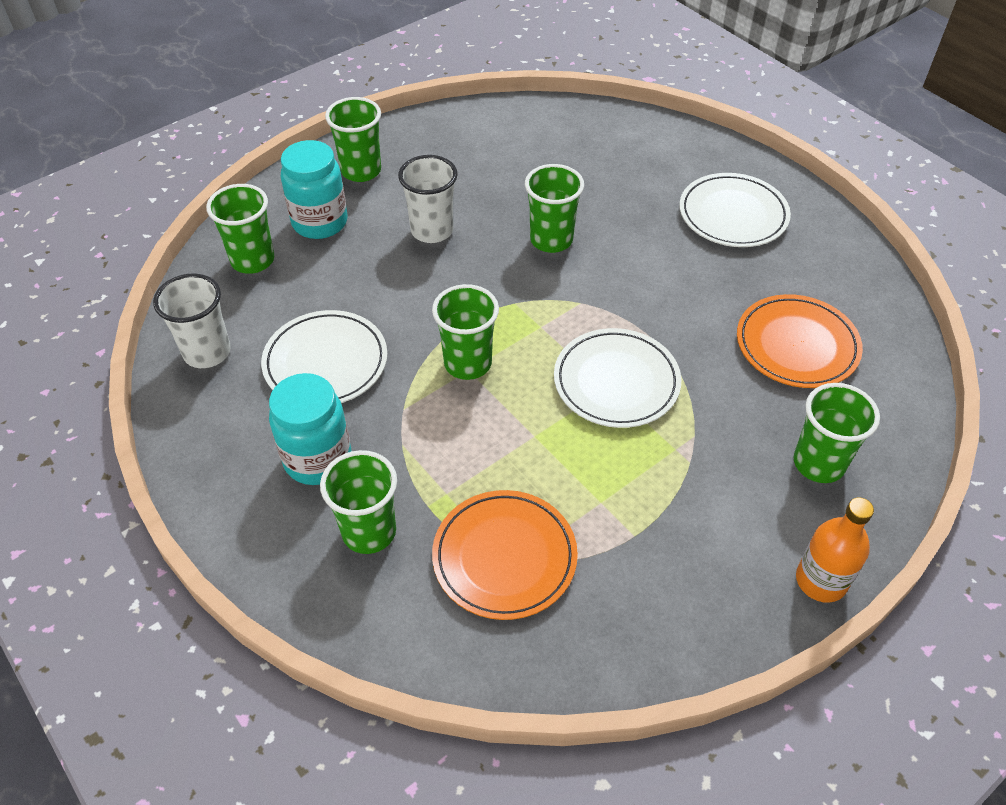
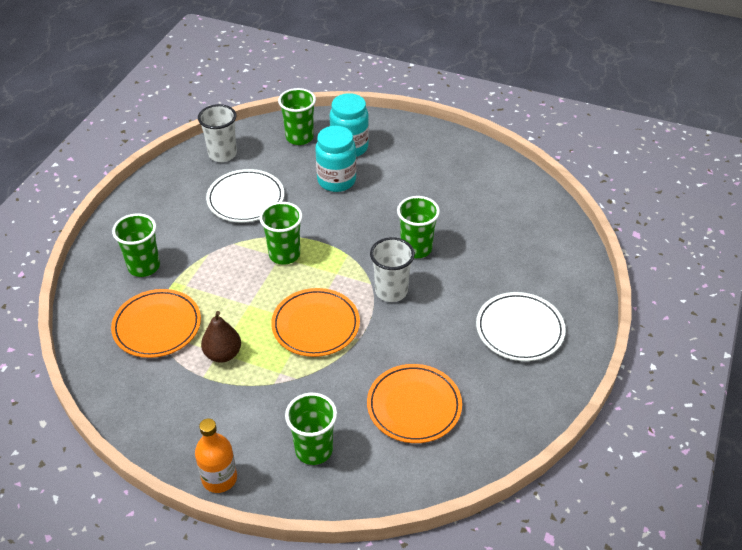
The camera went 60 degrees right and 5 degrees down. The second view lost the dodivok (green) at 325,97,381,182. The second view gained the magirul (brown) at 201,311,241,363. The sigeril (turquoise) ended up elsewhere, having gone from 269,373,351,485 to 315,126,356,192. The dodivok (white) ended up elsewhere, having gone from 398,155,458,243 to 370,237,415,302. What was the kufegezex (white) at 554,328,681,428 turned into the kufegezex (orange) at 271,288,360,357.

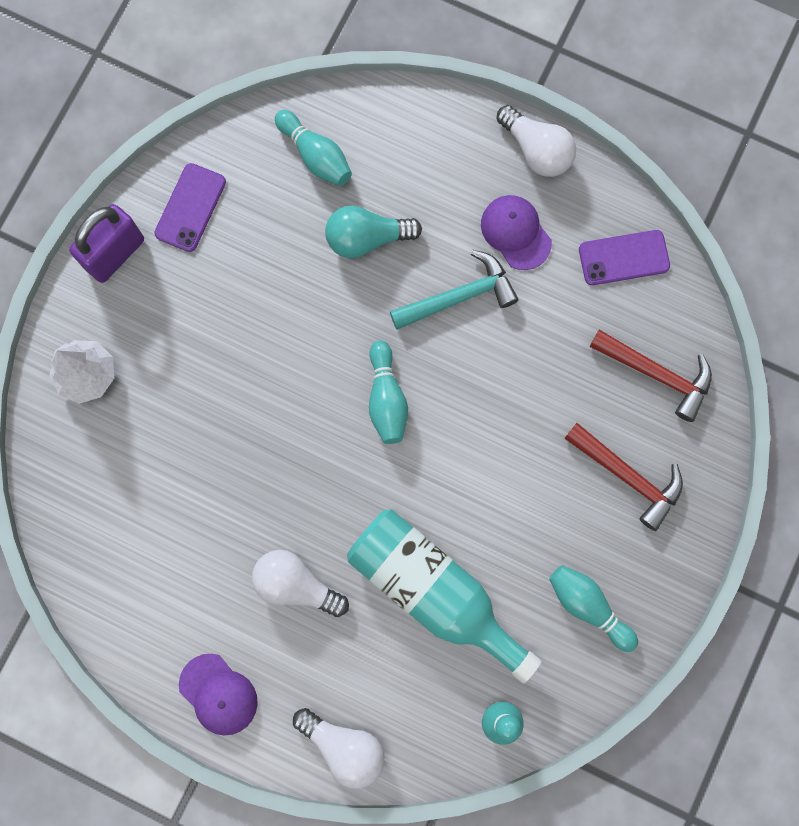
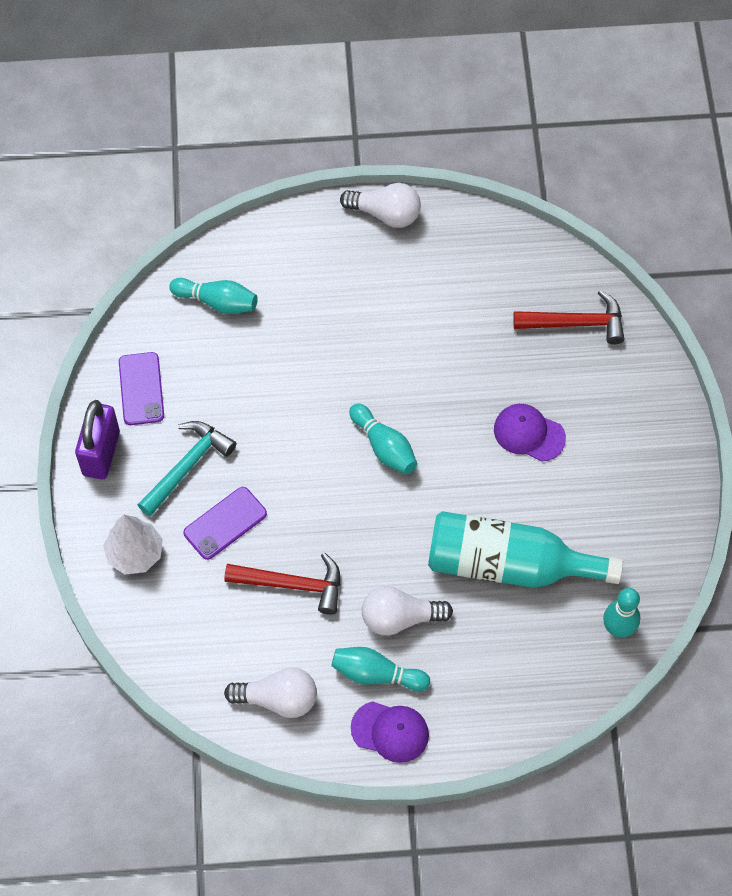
The camera went 30 degrees left and 15 degrees down. The second view lost the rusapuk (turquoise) at 325,206,422,258. The rusapuk (white) ended up elsewhere, having gone from 293,708,385,789 to 224,668,317,718. The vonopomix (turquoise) ended up elsewhere, having gone from 390,250,518,330 to 138,421,236,517. The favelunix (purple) ended up elsewhere, having gone from 481,195,552,270 to 494,404,566,462. The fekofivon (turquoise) ended up elsewhere, having gone from 549,565,638,652 to 331,647,430,691. The vonopomix (red) ended up elsewhere, having gone from 564,423,683,531 to 224,553,340,615. The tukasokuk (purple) ended up elsewhere, having gone from 579,230,670,285 to 183,487,267,560.

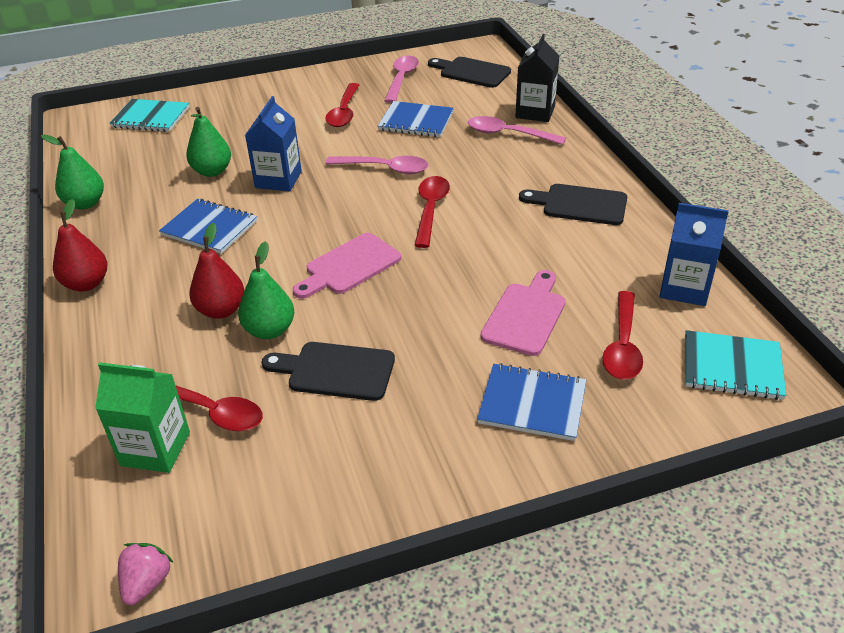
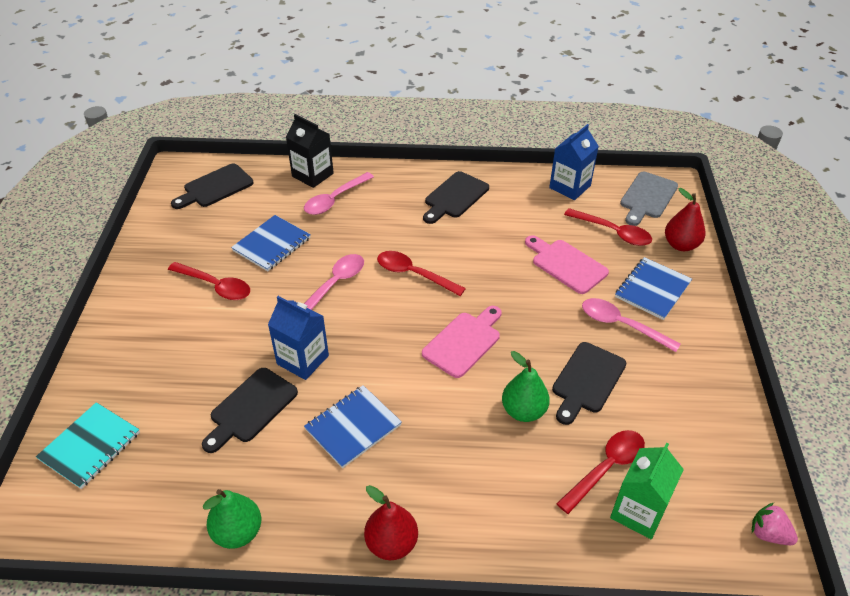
The camera went 70 degrees left and 5 degrees up. The magirul (red) ended up elsewhere, having gone from 189,223,244,319 to 665,188,705,251. The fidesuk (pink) ended up elsewhere, having gone from 384,56,419,103 to 582,298,681,352. Where the magirul (green) stood at 186,107,231,177, the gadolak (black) came to stand at 202,368,298,453. Where the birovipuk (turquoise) stood at 685,330,786,400, the gadolak (grey) came to stand at 620,172,678,226. The gadolak (pink) at 293,233,401,299 ended up facing another way, 120 degrees counterclockwise from before.

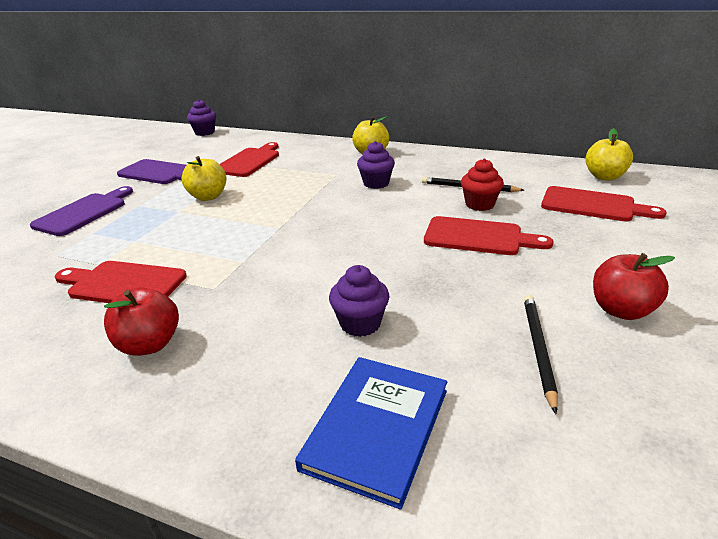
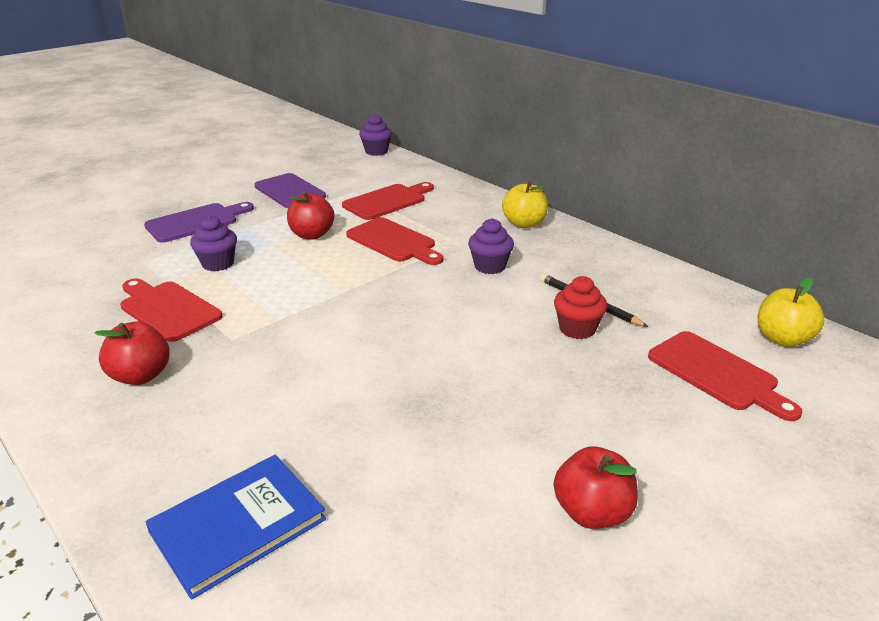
The camera went 25 degrees right and 0 degrees up. The second view lost the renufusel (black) at 524,295,558,414. The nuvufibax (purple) ended up elsewhere, having gone from 329,265,389,337 to 190,216,237,271. The gadolak (red) ended up elsewhere, having gone from 424,216,553,255 to 346,217,443,265. What was the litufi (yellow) at 181,156,227,201 turned into the litufi (red) at 287,192,335,240.

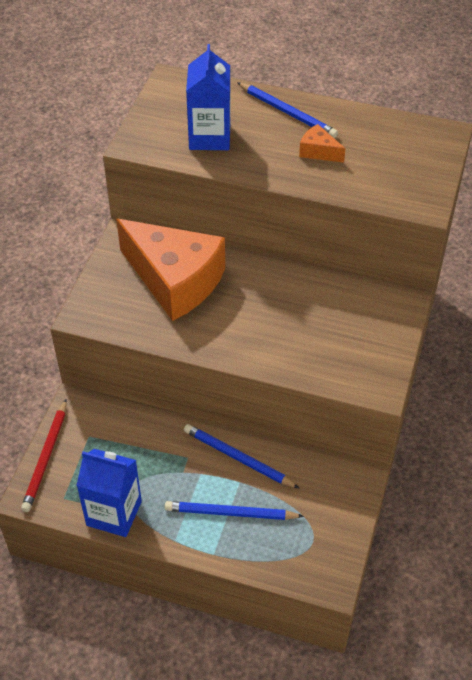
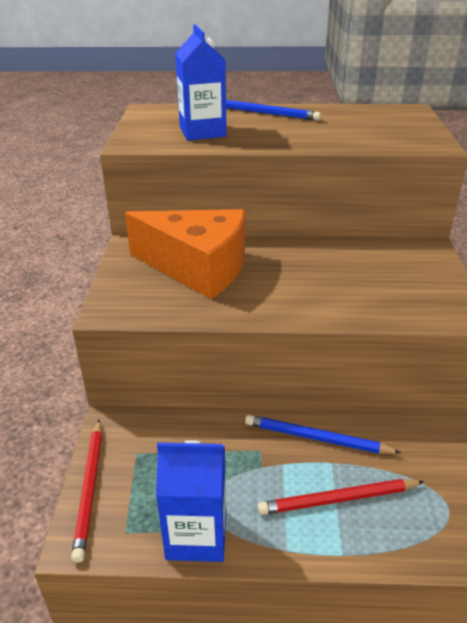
The camera went 15 degrees left and 15 degrees down. The second view lost the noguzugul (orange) at 299,124,345,163. What was the renufusel (blue) at 165,501,304,520 turned into the renufusel (red) at 257,479,424,515.

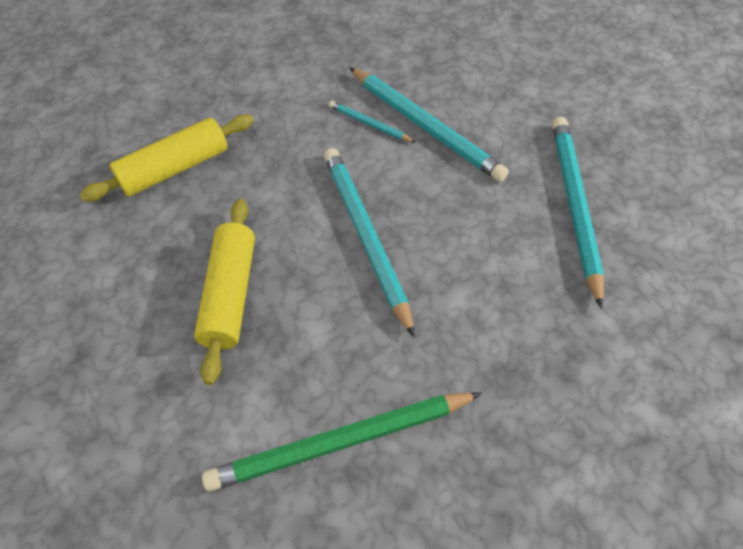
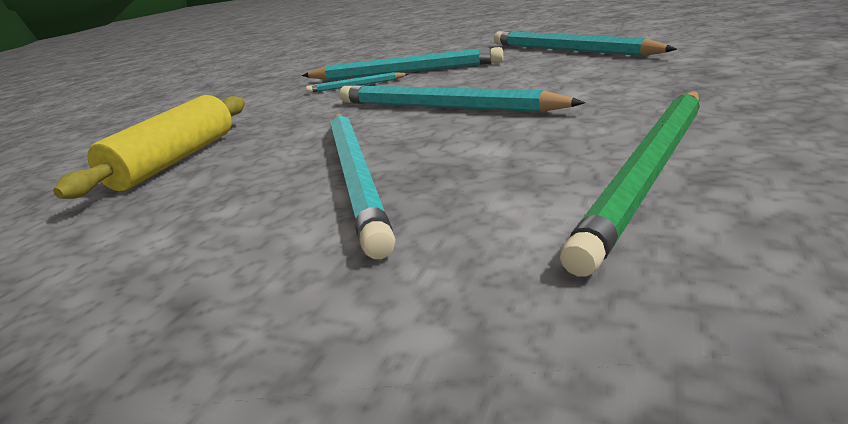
The camera went 35 degrees left and 30 degrees down. Where the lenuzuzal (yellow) stood at 194,199,255,385, the renufusel (turquoise) came to stand at 330,114,396,259.

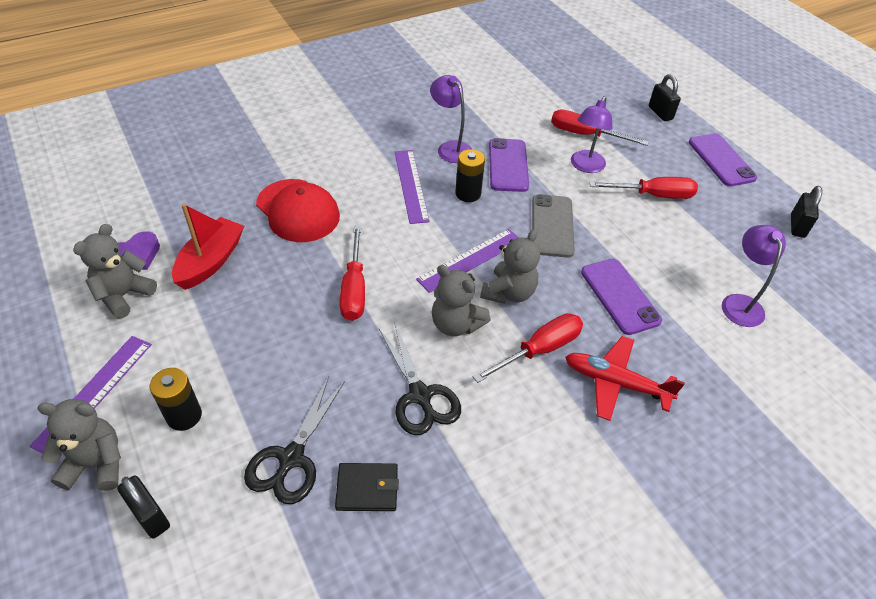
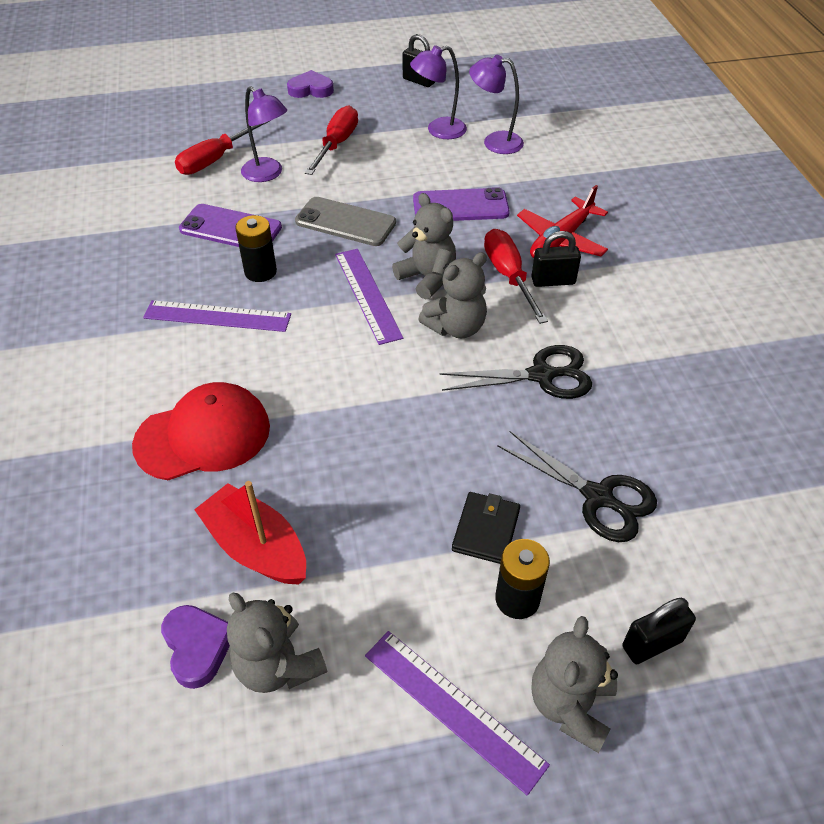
The camera went 70 degrees left and 0 degrees up. The second view lost the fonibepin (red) at 340,226,365,321. The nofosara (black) ended up elsewhere, having gone from 335,463,399,511 to 452,492,520,564. The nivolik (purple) ended up elsewhere, having gone from 430,75,472,163 to 410,45,467,139. The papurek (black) ended up elsewhere, having gone from 649,74,681,121 to 531,231,581,287. Where the tukasokuk (purple) stood at 689,133,757,186, the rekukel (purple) came to stand at 287,70,334,98.

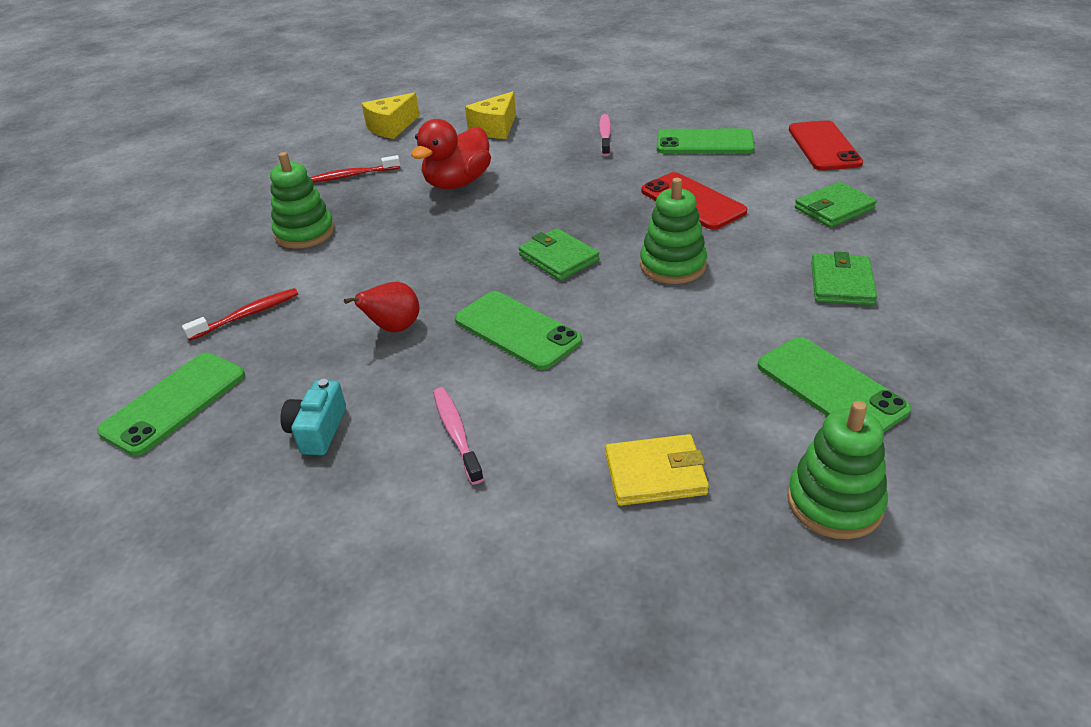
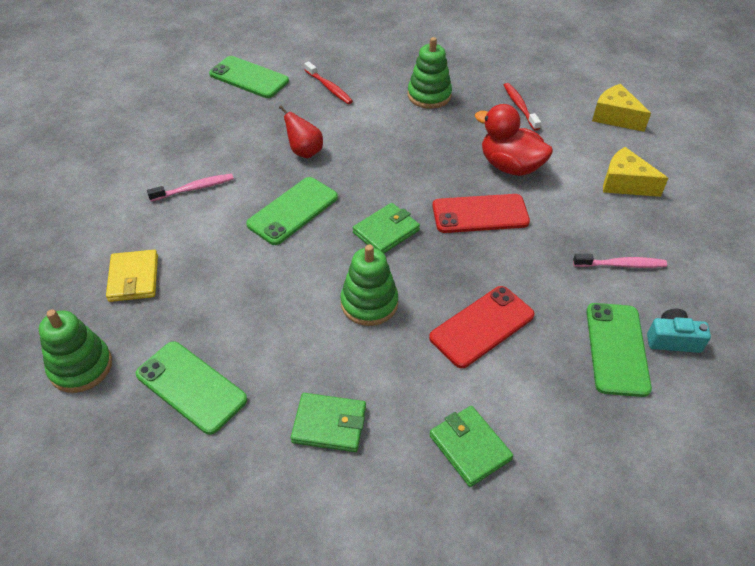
The camera went 85 degrees right and 10 degrees up. The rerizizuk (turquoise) ended up elsewhere, having gone from 280,379,346,455 to 647,309,711,353. The tukasokuk (red) ended up elsewhere, having gone from 789,120,863,170 to 432,194,530,233. The tukasokuk (green) at 757,337,911,432 ended up facing another way, 75 degrees clockwise from before.

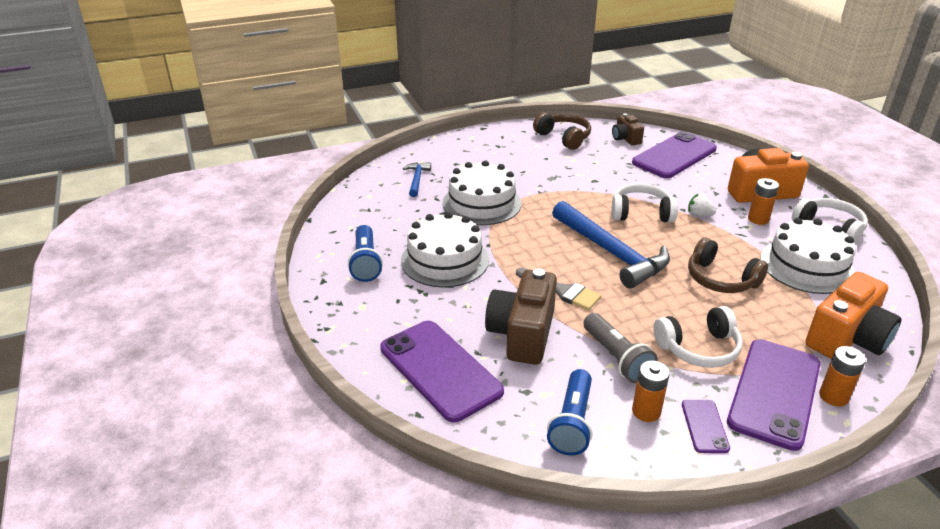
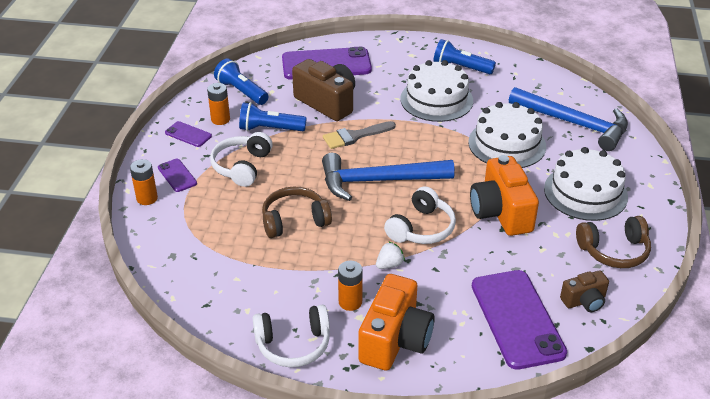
The camera went 120 degrees right and 5 degrees up. The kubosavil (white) ended up elsewhere, having gone from 761,218,856,294 to 544,147,628,221. The rerizizuk (orange) ended up elsewhere, having gone from 805,272,901,359 to 470,155,539,236. What was the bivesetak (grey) at 584,313,658,383 turned into the bivesetak (blue) at 239,102,307,131. The rerizizuk (brown) at 612,113,644,145 ended up facing another way, 150 degrees clockwise from before. The size of the vonopomix (blue) at 403,162,431,197 changed by a factor of 2.07. The size of the tukasokuk (purple) at 727,339,820,451 changed by a factor of 0.47.

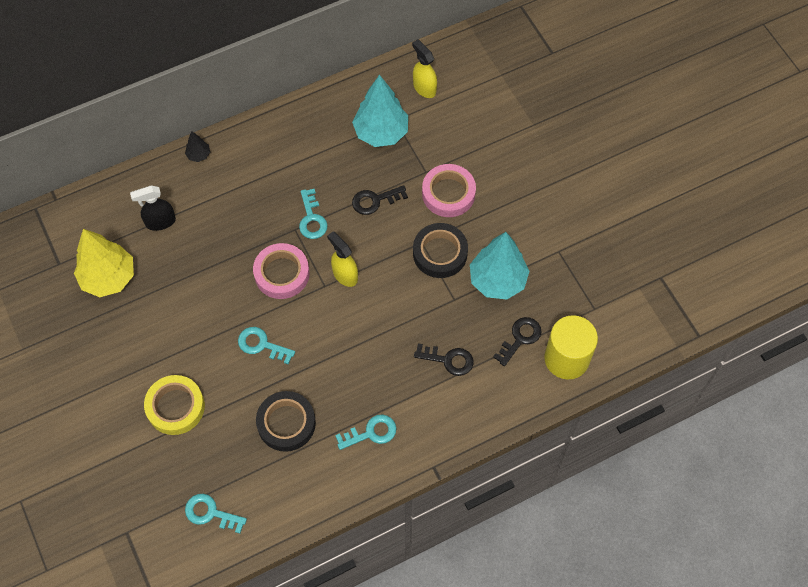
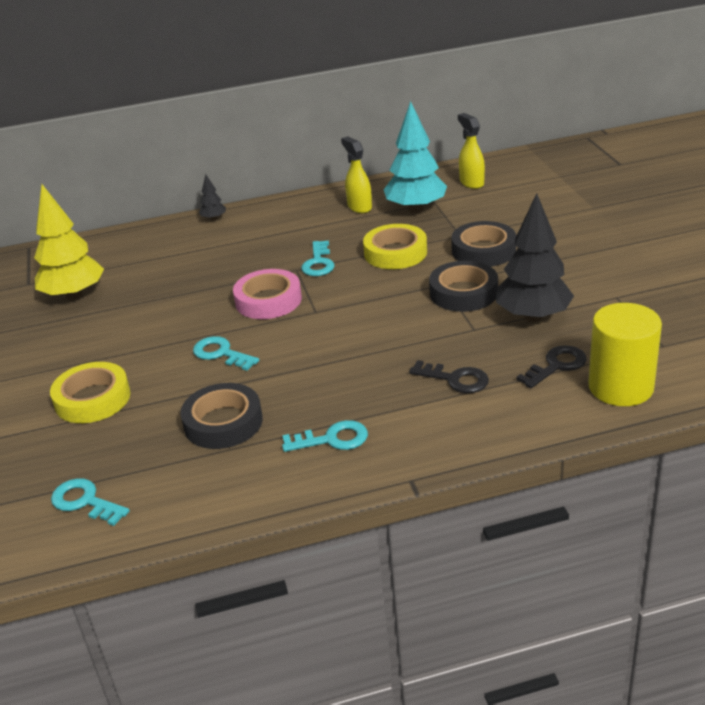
The camera went 15 degrees right and 30 degrees down. The second view lost the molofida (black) at 130,185,176,231. The molofida (yellow) ended up elsewhere, having gone from 327,231,358,287 to 341,136,372,213. Where the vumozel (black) stood at 352,185,408,215, the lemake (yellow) came to stand at 363,224,427,269. What was the lemake (pink) at 422,164,476,217 turned into the lemake (black) at 451,221,516,267. What was the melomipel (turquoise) at 470,232,529,300 turned into the melomipel (black) at 496,193,574,322.

